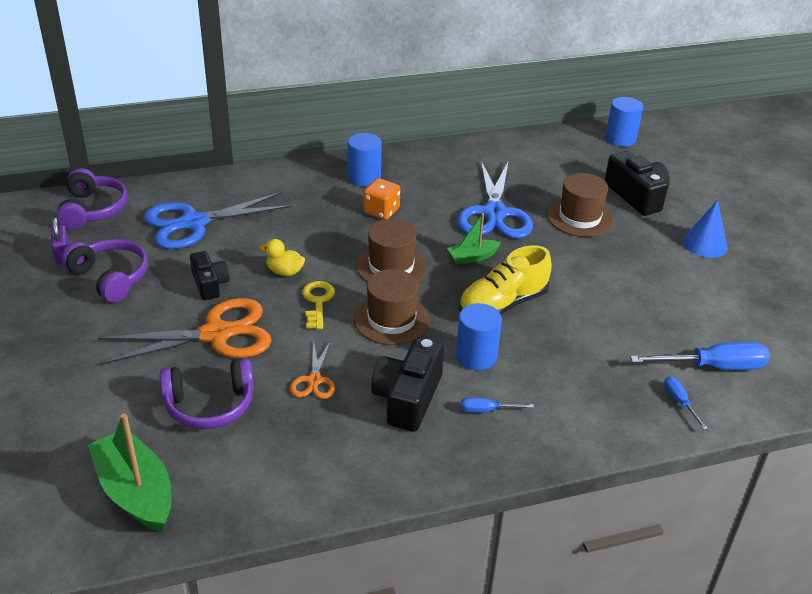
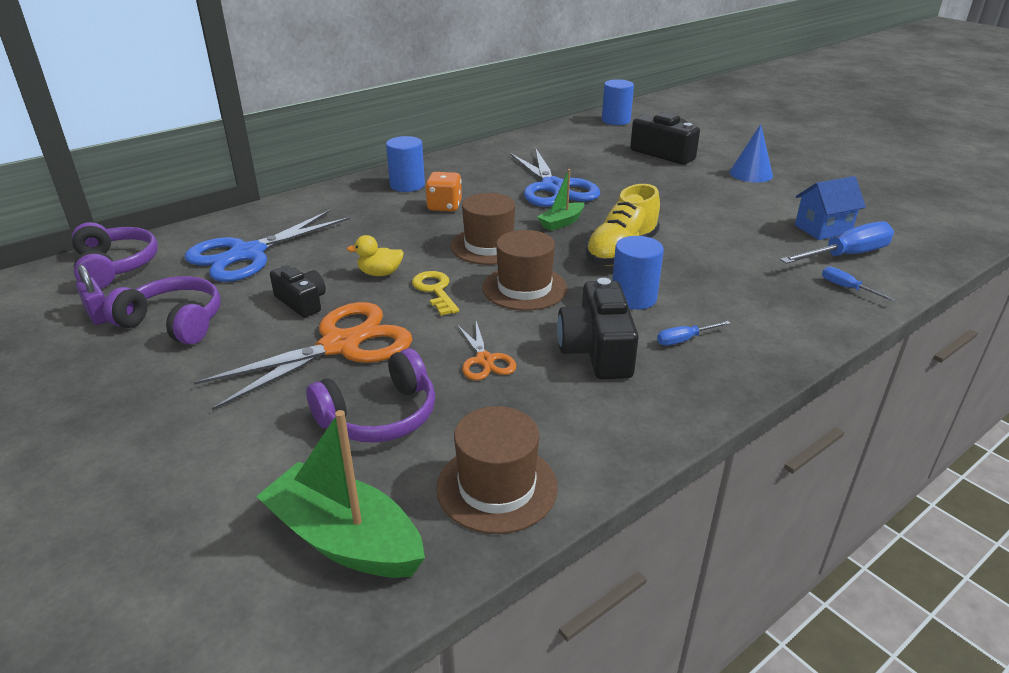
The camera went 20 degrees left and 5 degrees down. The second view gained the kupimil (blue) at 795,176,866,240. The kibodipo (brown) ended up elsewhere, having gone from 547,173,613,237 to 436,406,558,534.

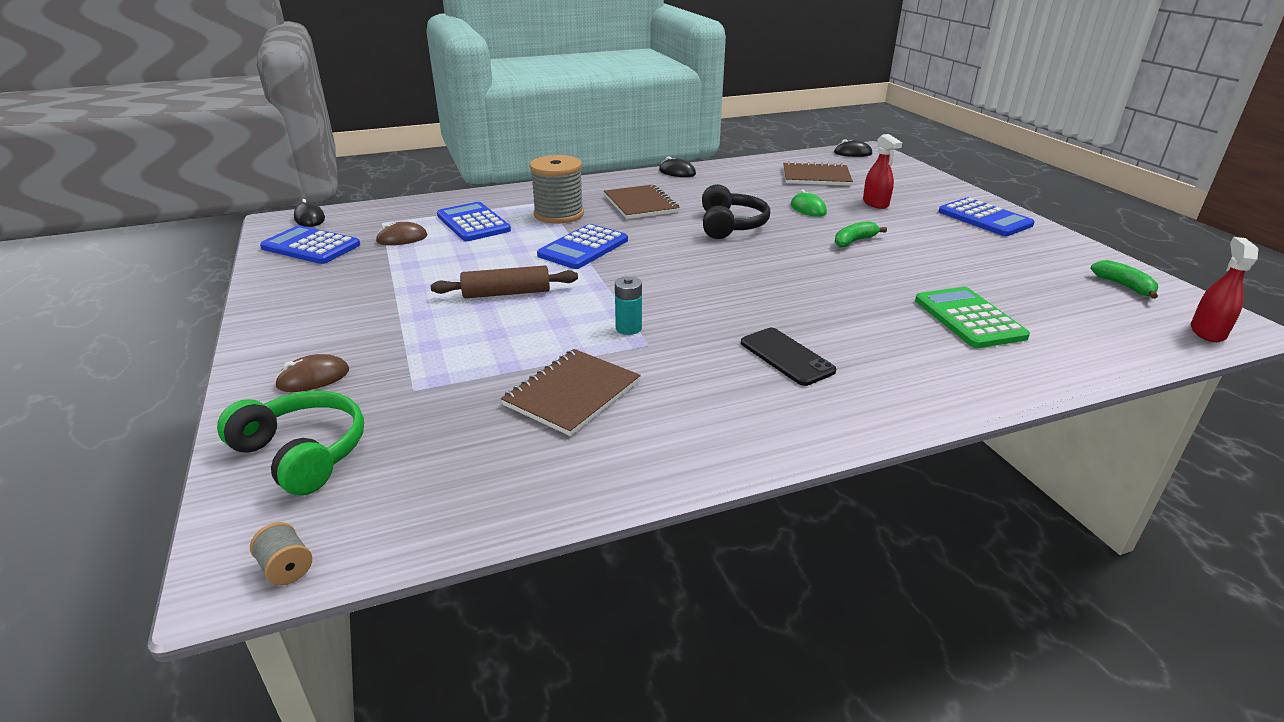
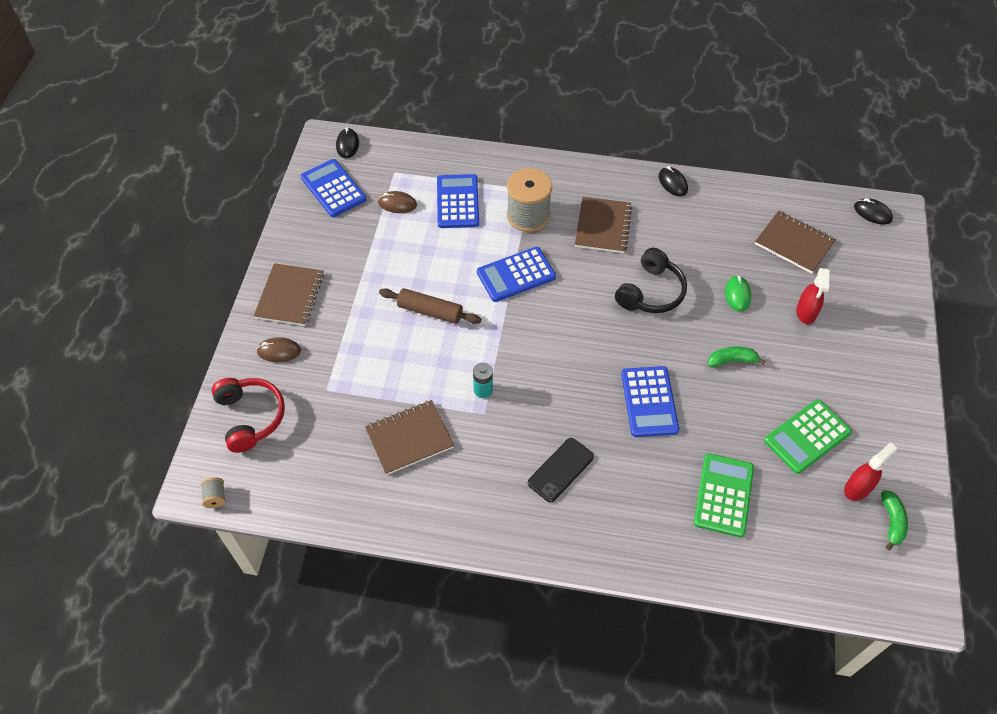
The camera went 30 degrees right and 25 degrees up. The second view gained the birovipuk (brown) at 254,263,324,326. The second view gained the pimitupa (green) at 764,399,852,474. The pimitupa (blue) ended up elsewhere, having gone from 939,198,1035,236 to 621,366,679,437. The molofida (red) ended up elsewhere, having gone from 1191,237,1258,342 to 844,442,897,501. What was the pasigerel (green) at 217,391,364,495 turned into the pasigerel (red) at 211,378,285,453. The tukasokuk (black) at 741,328,836,386 ended up facing another way, 45 degrees clockwise from before.

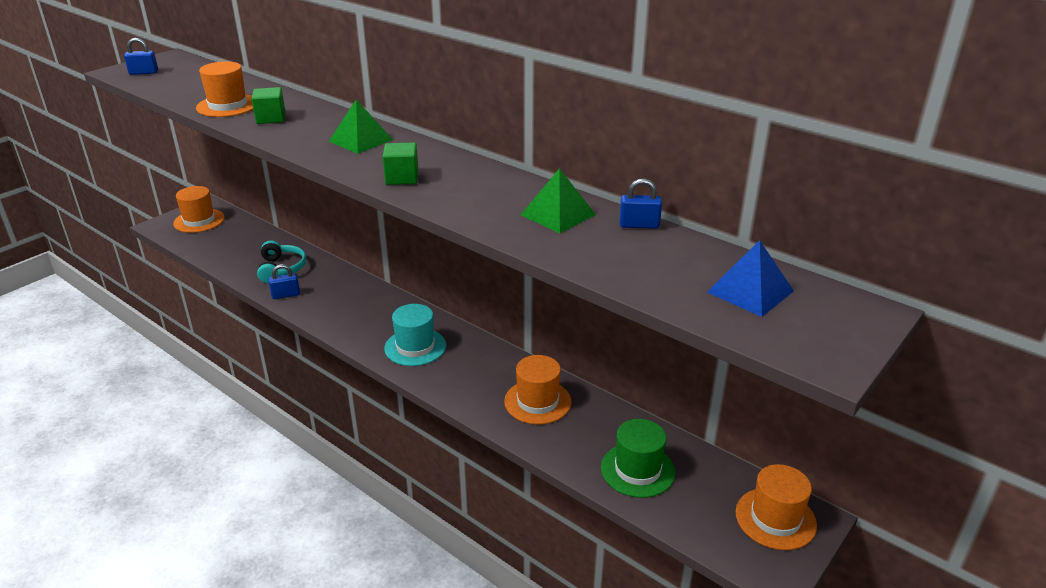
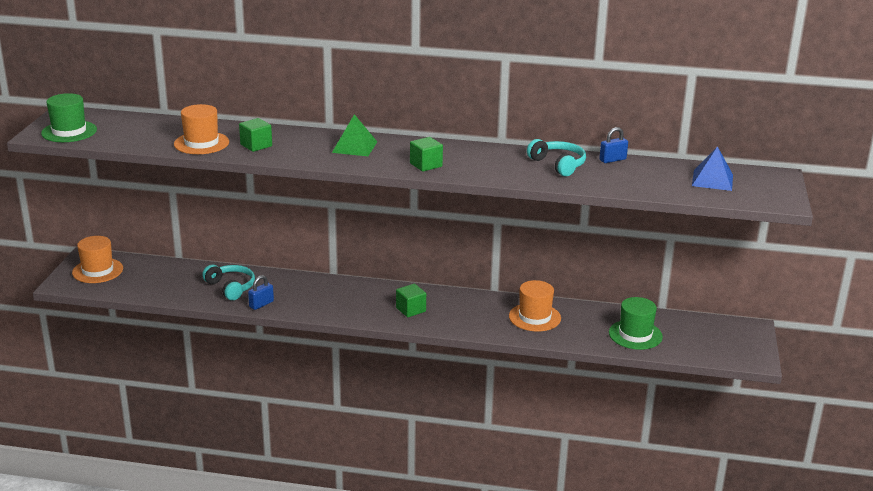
The camera went 30 degrees left and 5 degrees down. The second view lost the kibodipo (orange) at 736,464,817,550. Where the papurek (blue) stood at 124,38,158,75, the kibodipo (green) came to stand at 41,93,97,142. Where the kibodipo (turquoise) stood at 384,304,446,366, the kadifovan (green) came to stand at 396,284,426,317. Where the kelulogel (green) stood at 521,168,596,233, the pasigerel (turquoise) came to stand at 527,139,586,176.

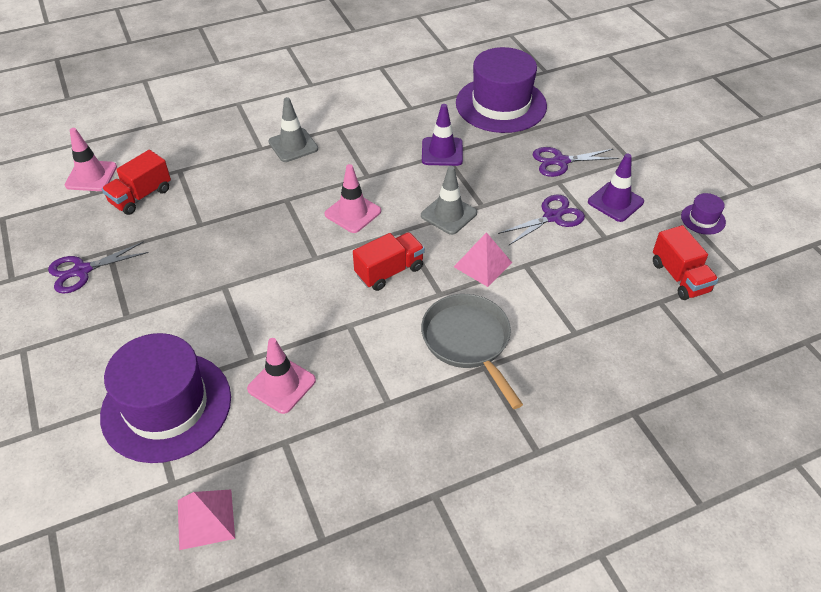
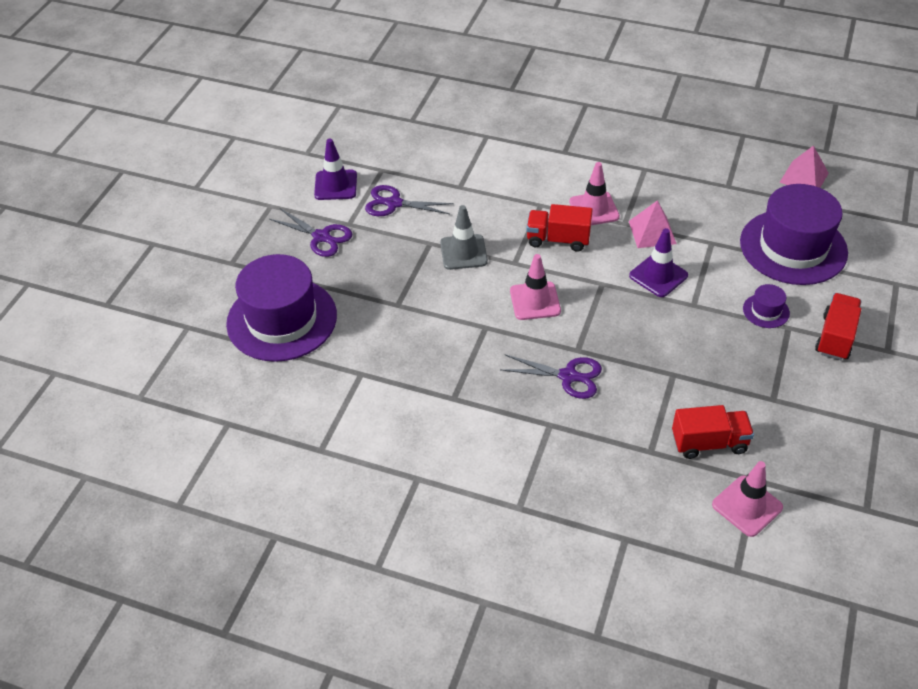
The camera went 135 degrees left and 0 degrees up. The second view lost the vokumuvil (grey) at 268,97,318,162. The second view lost the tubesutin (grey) at 421,294,523,409. The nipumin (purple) ended up elsewhere, having gone from 48,241,149,294 to 500,354,602,399. The vokumuvil (pink) ended up elsewhere, having gone from 247,338,316,414 to 569,162,620,225. The vokumuvil (purple) ended up elsewhere, having gone from 422,104,463,166 to 629,228,688,297. The kelulogel (pink) ended up elsewhere, having gone from 454,232,512,287 to 629,200,676,248. The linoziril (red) ended up elsewhere, having gone from 653,225,719,300 to 815,293,861,360. The kibodipo (purple) ended up elsewhere, having gone from 681,193,726,235 to 743,284,790,328.

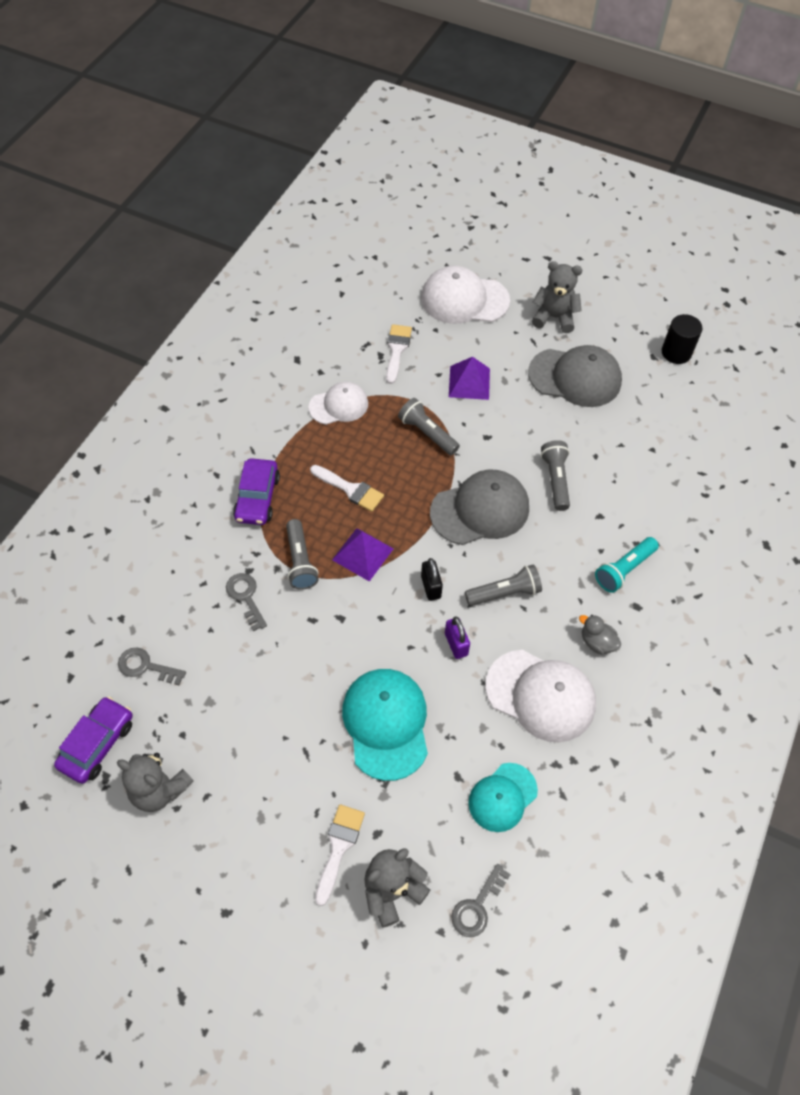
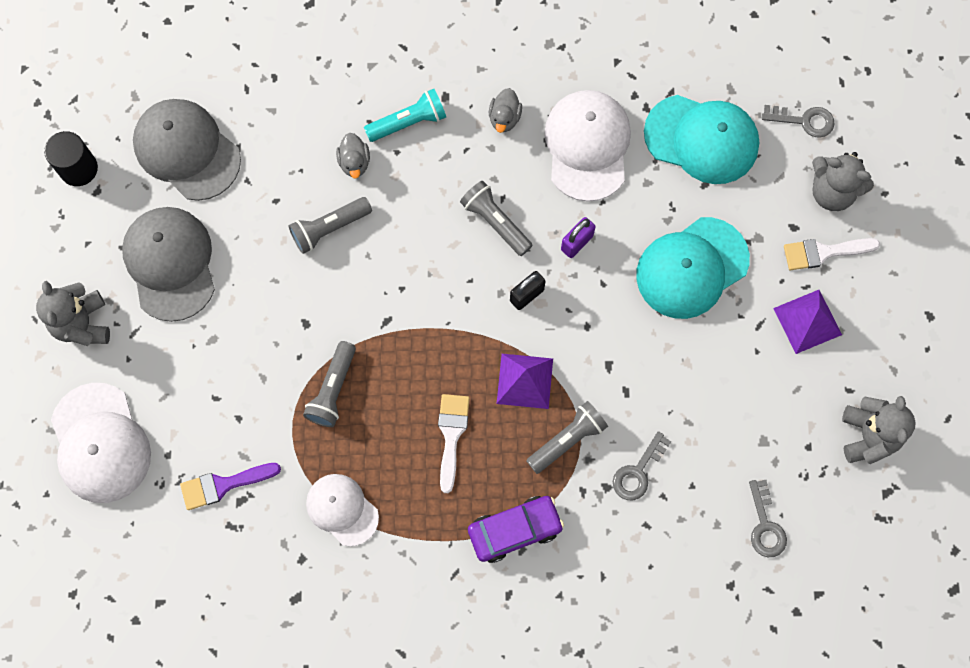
The camera went 115 degrees left and 15 degrees up. The second view lost the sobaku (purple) at 54,696,133,784. The second view gained the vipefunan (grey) at 336,133,370,179. The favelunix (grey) ended up elsewhere, having gone from 430,470,529,545 to 133,99,241,201. The kelulogel (purple) ended up elsewhere, having gone from 449,357,490,400 to 773,290,842,354. What was the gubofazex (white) at 386,324,412,384 turned into the gubofazex (purple) at 180,463,281,510. The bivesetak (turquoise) at 595,537,659,593 ended up facing another way, 45 degrees counterclockwise from before. The size of the favelunix (turquoise) at 468,763,538,832 changed by a factor of 1.58.

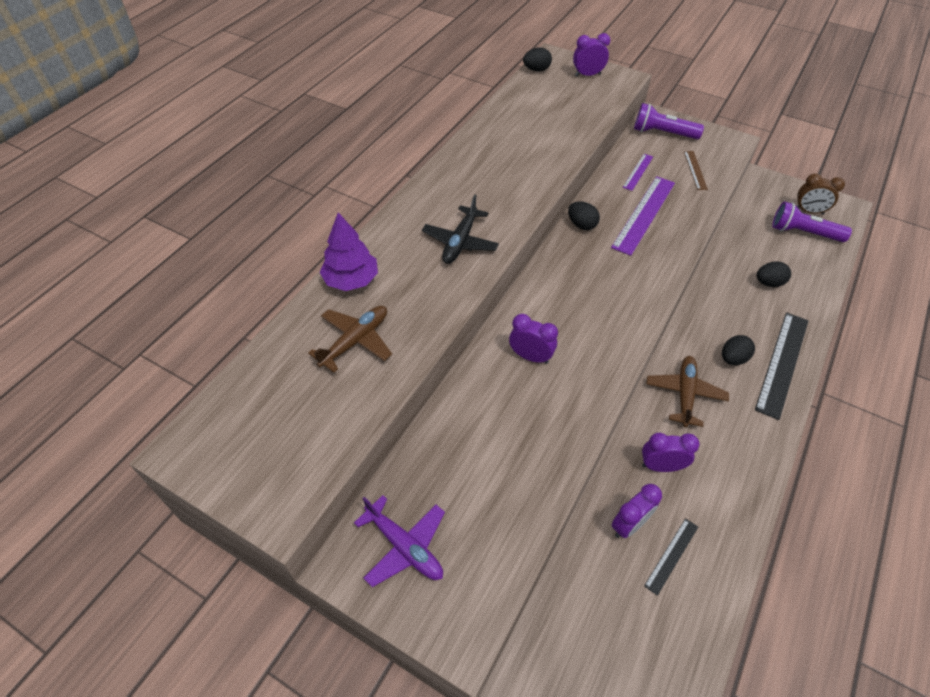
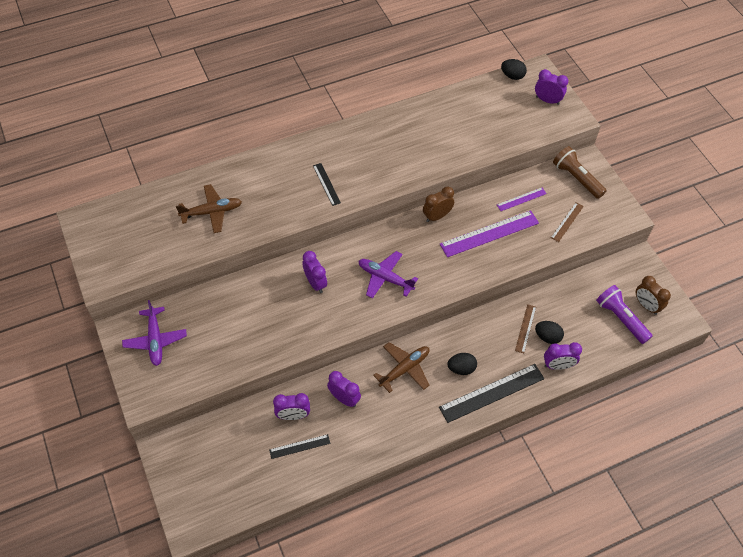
The camera went 35 degrees right and 5 degrees up. The second view lost the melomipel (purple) at 319,212,378,291. The second view gained the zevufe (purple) at 359,251,418,299. The second view gained the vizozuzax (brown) at 515,304,536,353. The second view gained the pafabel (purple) at 544,342,582,370. Where the zevufe (black) stood at 422,195,499,264, the vizozuzax (black) came to stand at 313,163,341,206. Where the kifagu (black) stood at 568,201,600,230, the pafabel (brown) came to stand at 423,187,454,222. What was the bivesetak (purple) at 634,103,704,139 turned into the bivesetak (brown) at 553,146,607,199.

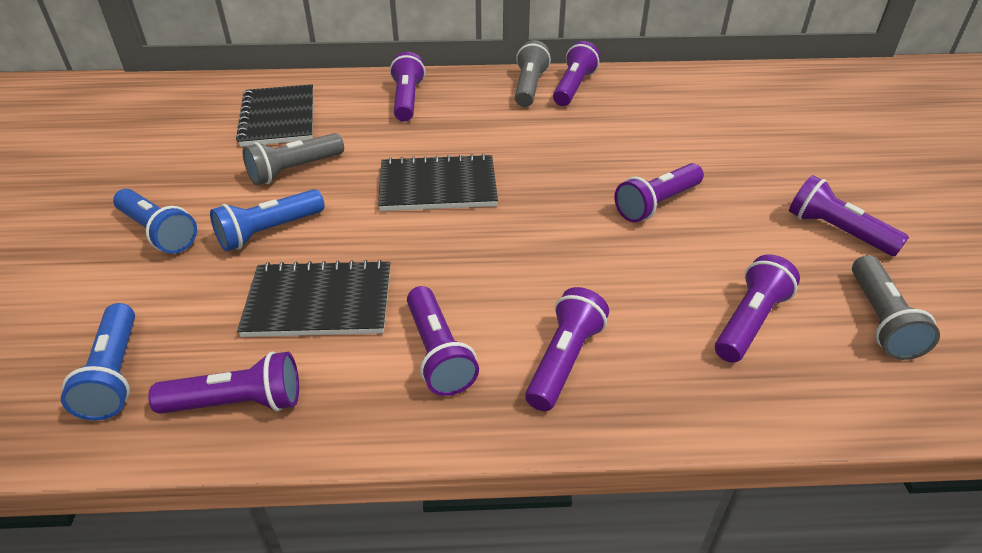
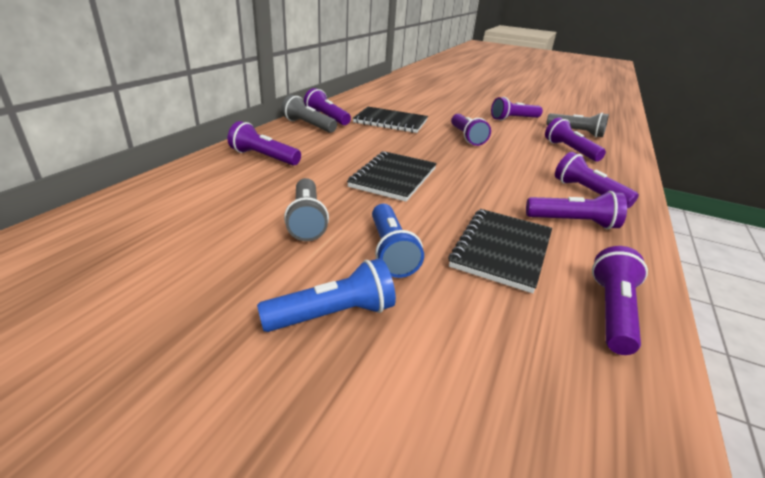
The camera went 65 degrees left and 10 degrees down. The second view lost the bivesetak (blue) at 61,303,135,420. The birovipuk (black) ended up elsewhere, having gone from 236,84,313,147 to 353,107,428,133.

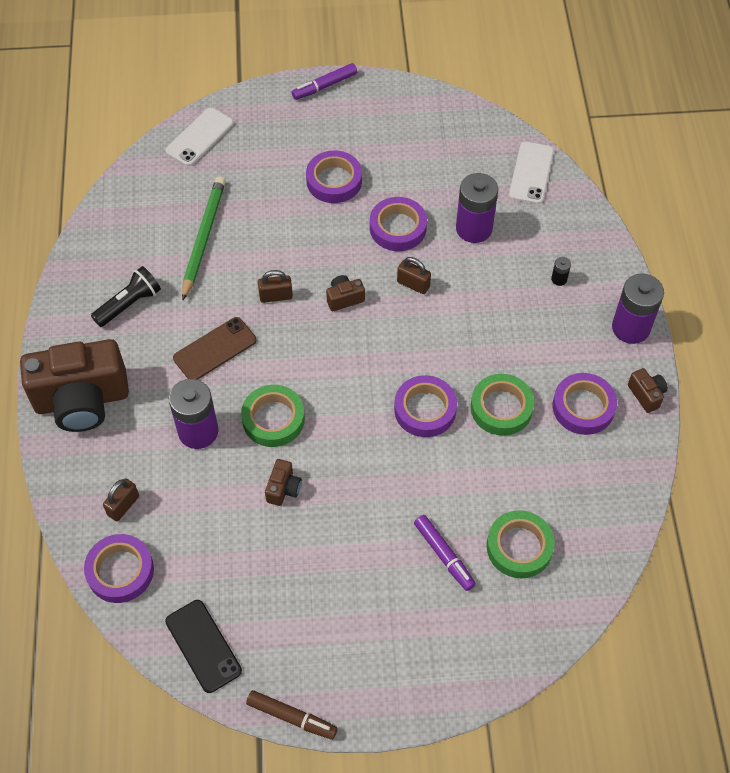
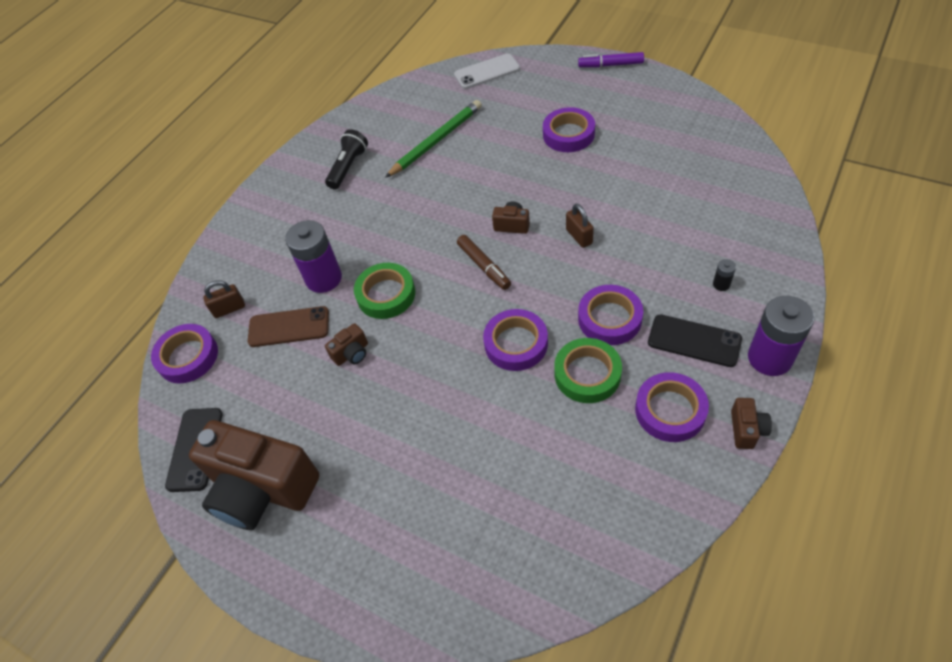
The camera went 40 degrees right and 5 degrees down. The second view lost the papurek (brown) at 258,270,293,303. The second view lost the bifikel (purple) at 414,515,476,591. The second view lost the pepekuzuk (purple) at 456,173,498,243. The second view lost the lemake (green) at 487,510,555,579. The second view lost the tukasokuk (white) at 509,142,554,204. The second view gained the tukasokuk (black) at 648,314,742,367. The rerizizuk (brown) ended up elsewhere, having gone from 20,339,129,432 to 189,420,319,530. The tukasokuk (brown) ended up elsewhere, having gone from 173,317,256,380 to 248,306,329,347. The bifikel (brown) ended up elsewhere, having gone from 246,690,338,740 to 457,235,511,290. The lemake (purple) ended up elsewhere, having gone from 370,197,427,251 to 578,285,643,345. The bivesetak (black) at 91,266,161,327 ended up facing another way, 60 degrees counterclockwise from before.

